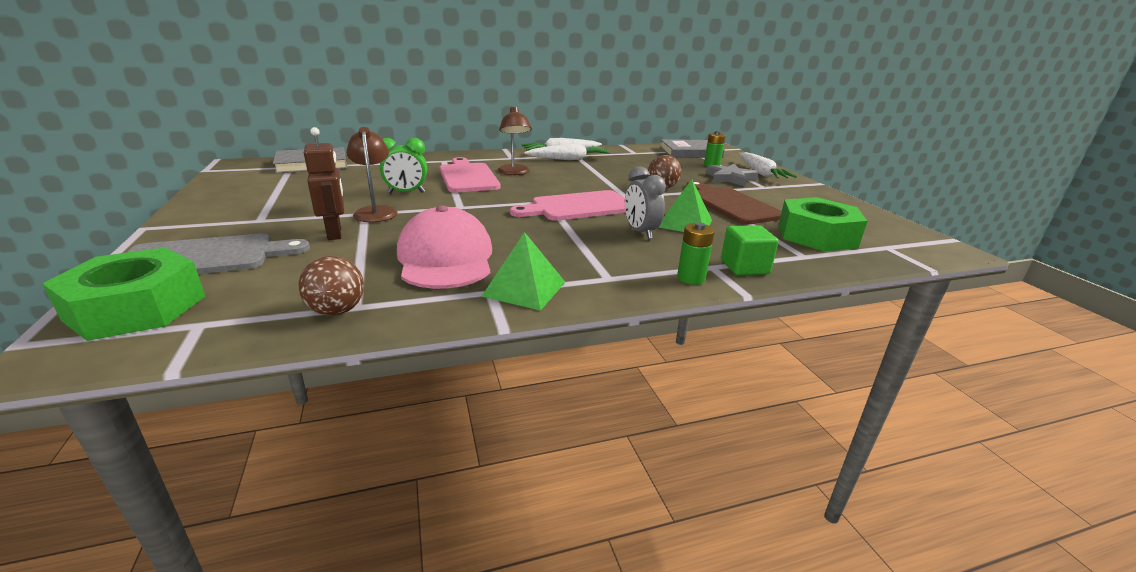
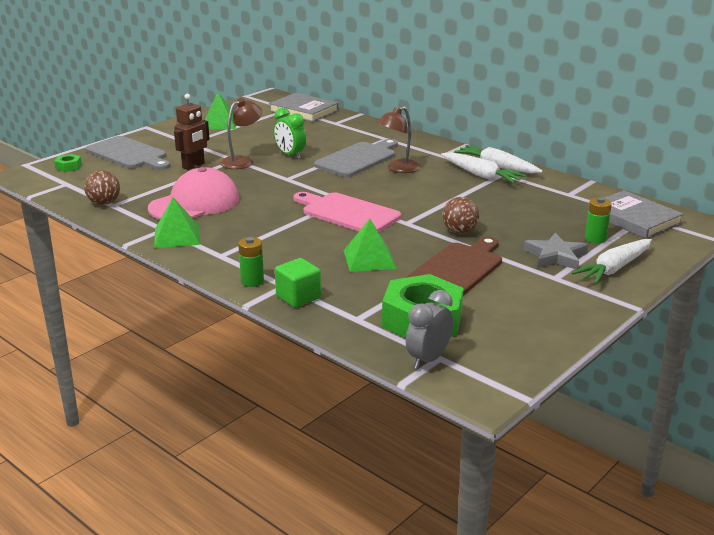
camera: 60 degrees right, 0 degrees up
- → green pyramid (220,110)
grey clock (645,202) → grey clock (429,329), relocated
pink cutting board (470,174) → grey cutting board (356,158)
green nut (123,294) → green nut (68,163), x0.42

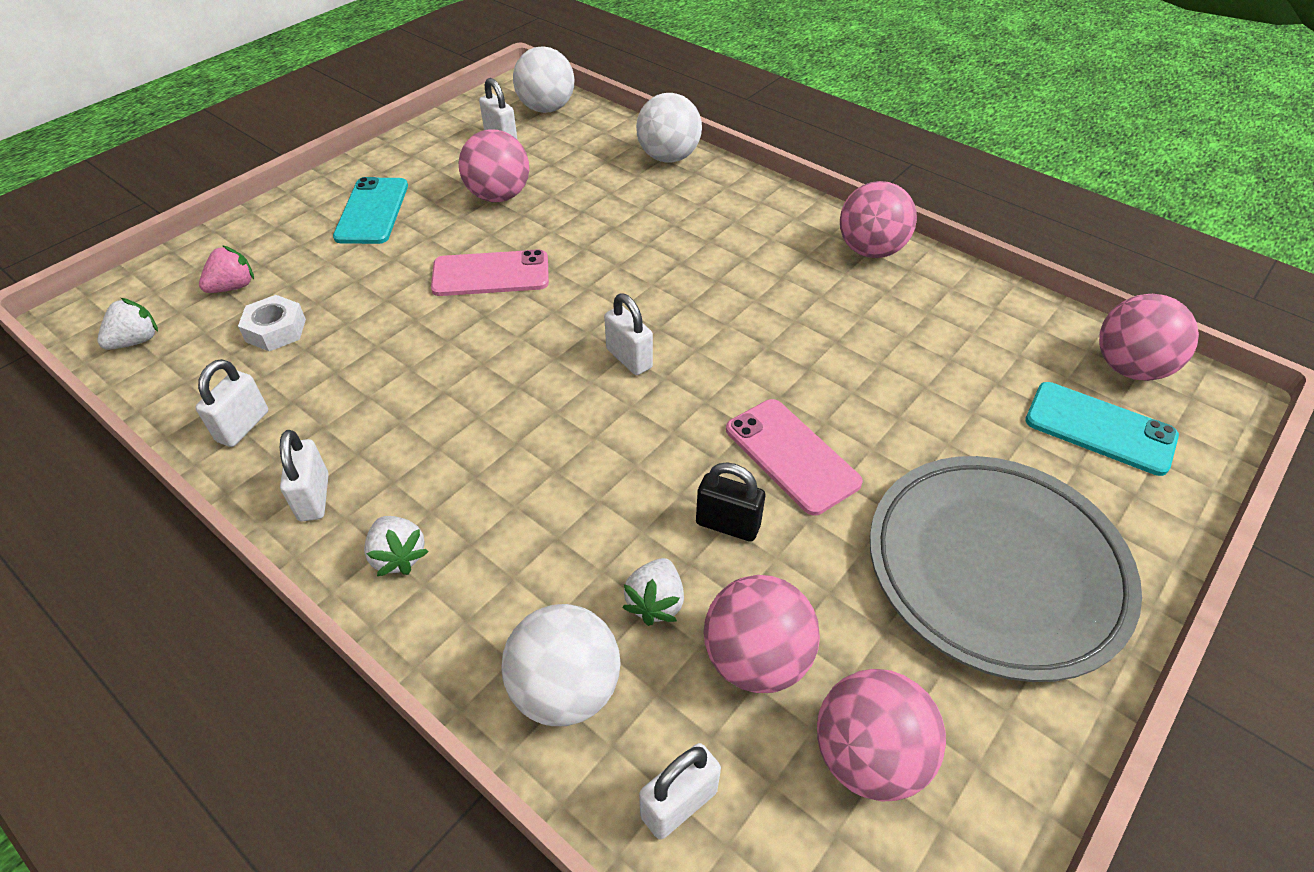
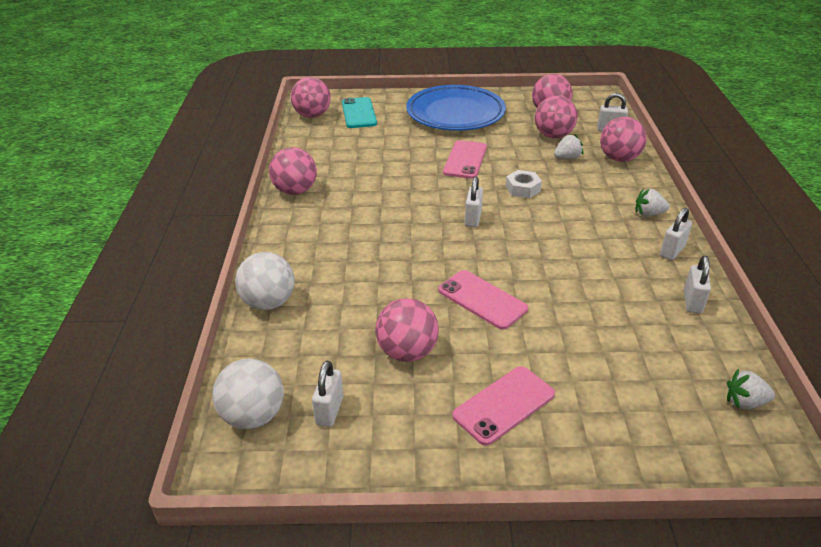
camera: 130 degrees left, 10 degrees down
pink strawberry (226,269) → -
black padlock (730,502) → -
white nut (272,323) → white nut (524,184), relocated
turquoise phone (370,210) → pink phone (503,406)
white ball (561,665) → pink ball (623,139)
grey plate (1006,569) → blue plate (456,108)
white padlock (231,403) → white padlock (697,285), 60 degrees counterclockwise
white strawberry (396,546) → white strawberry (652,202), 105 degrees counterclockwise

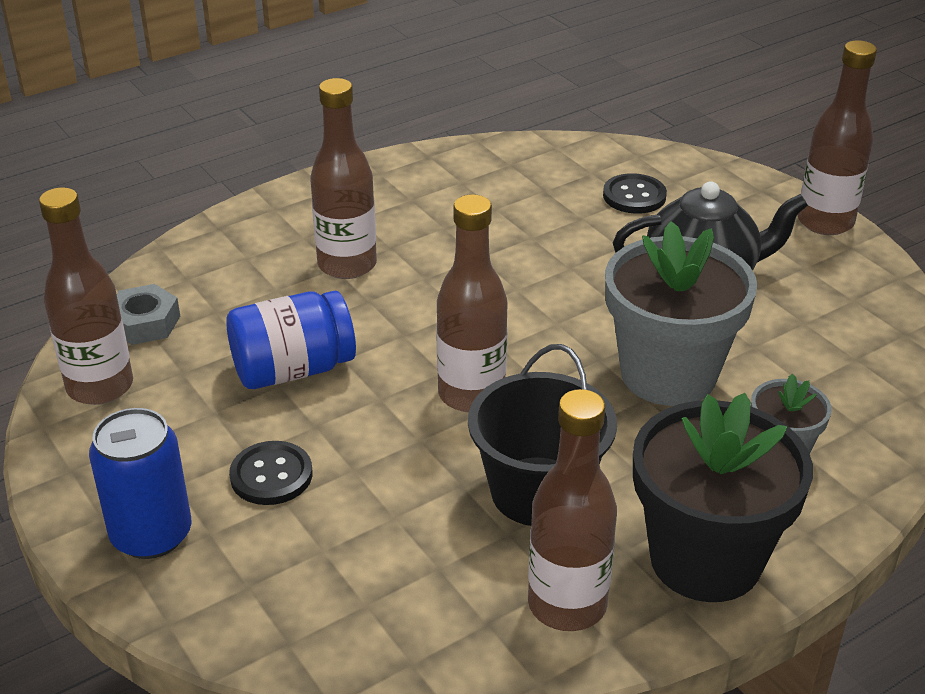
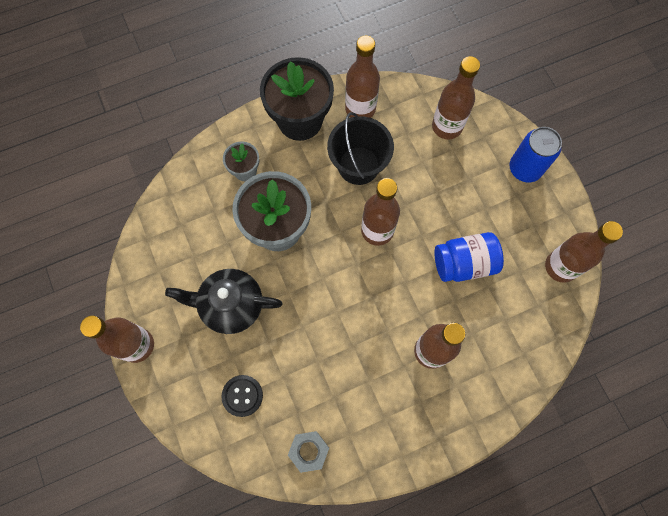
camera: 170 degrees left, 35 degrees up
black button (270,473) → -
- → brown bottle (456,97)
grey nut (148,314) → grey nut (308,452), relocated

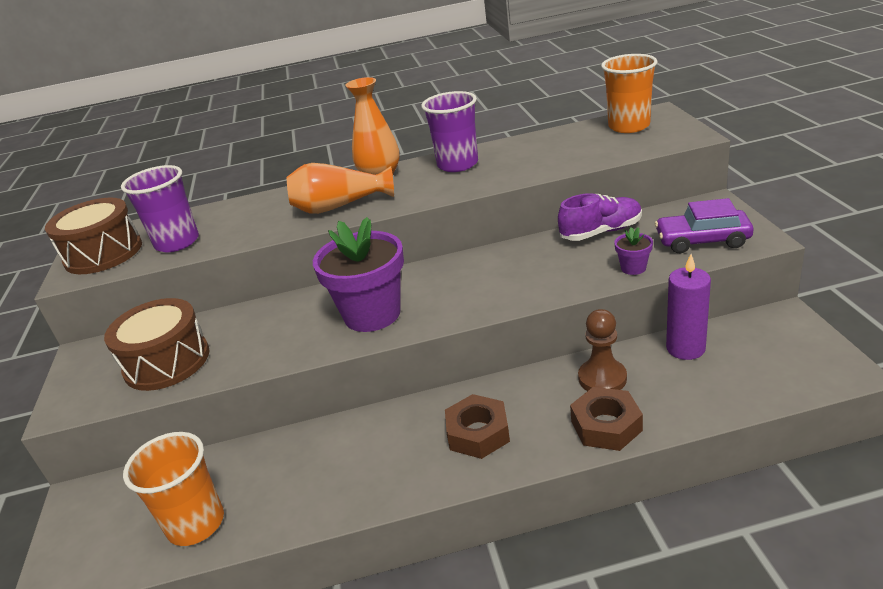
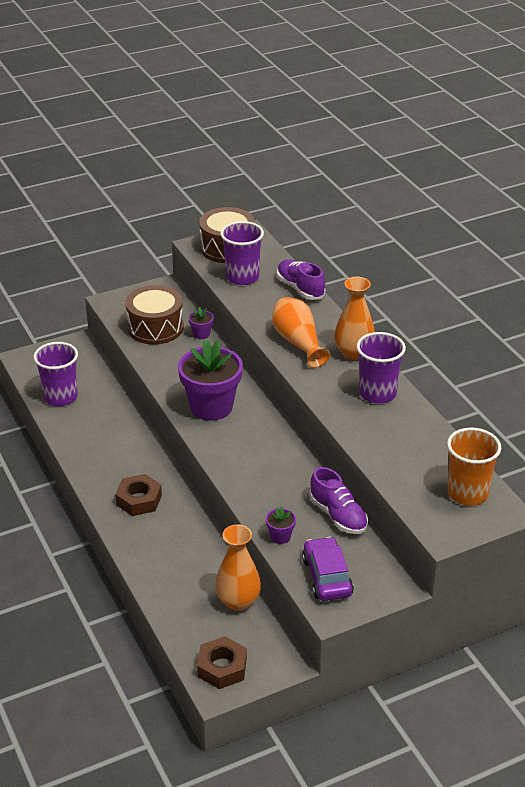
camera: 70 degrees right, 5 degrees up
brown pawn (602,350) → -
- → purple flower pot (201,323)
- → purple shoe (301,279)
brown nut (606,419) → brown nut (222,662), relocated
purple candle (688,307) → orange vase (238,567)
orange cup (173,489) → purple cup (56,374)

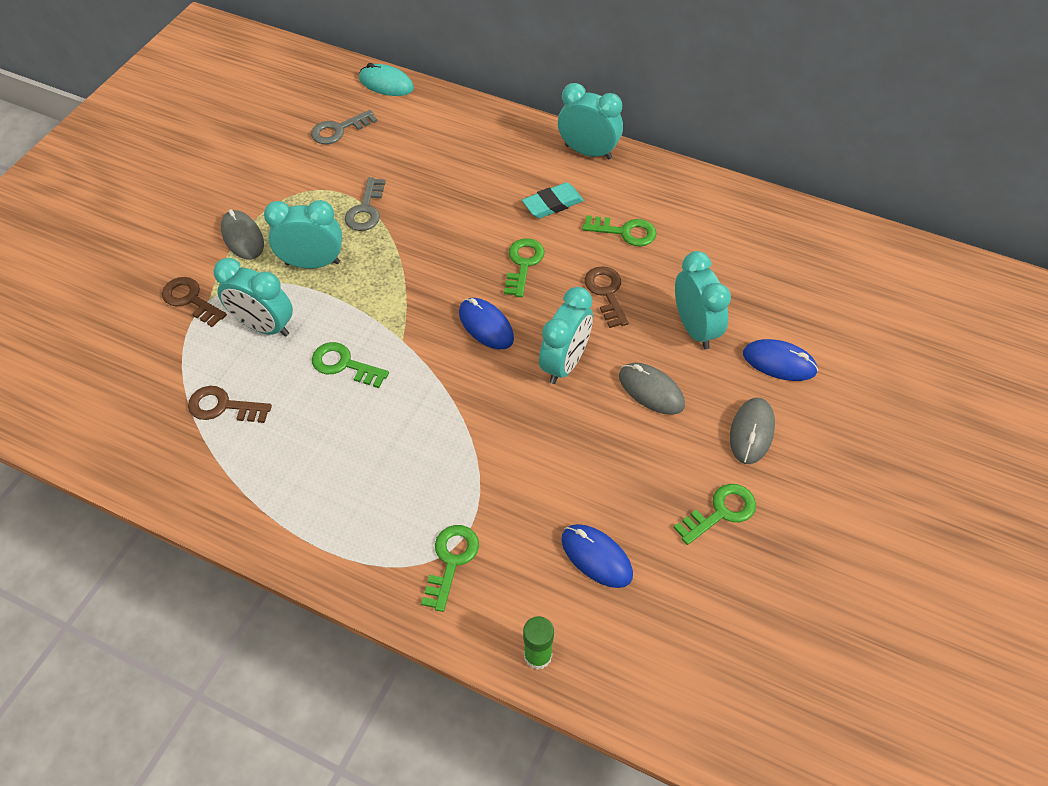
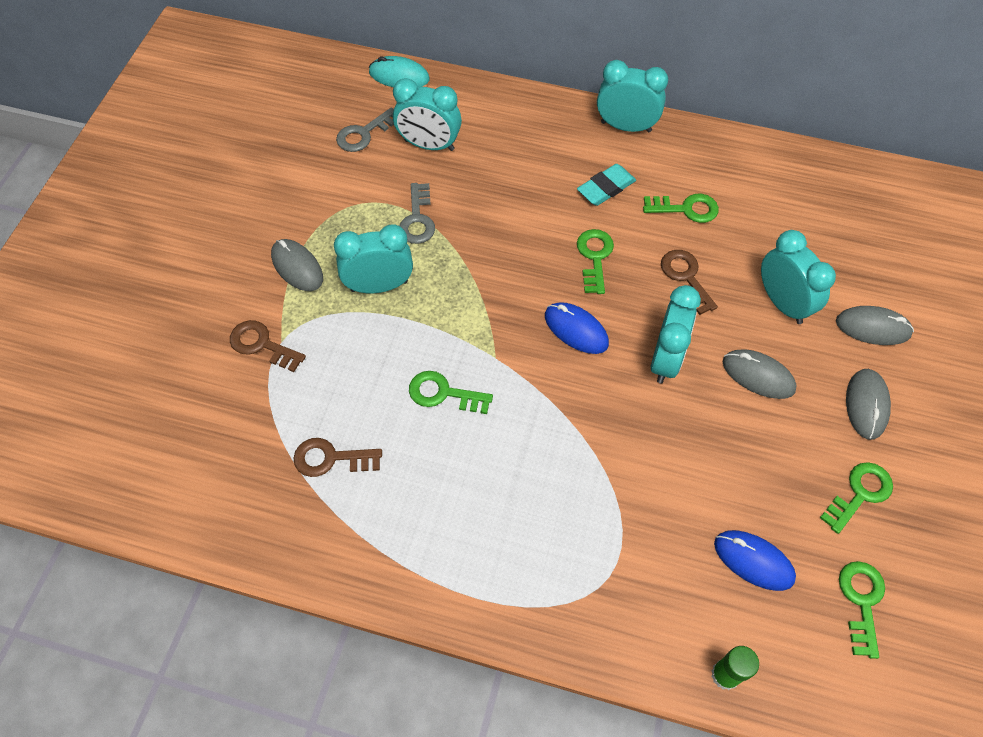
camera: 10 degrees left, 5 degrees up
turquoise clock (253,297) → turquoise clock (427,114), relocated
green key (450,568) → green key (862,610), relocated
blue mouse (780,360) → grey mouse (875,325)

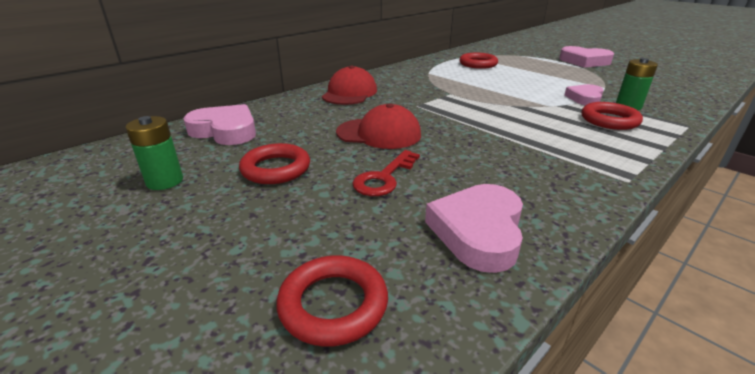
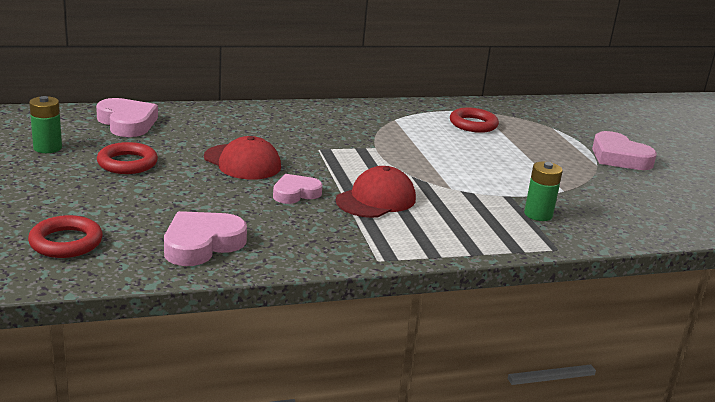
camera: 25 degrees right, 5 degrees down
red key (386,173) → -
red ring (612,116) → -
red cap (349,85) → red cap (376,192), relocated
pink heart (584,94) → pink heart (298,189), relocated

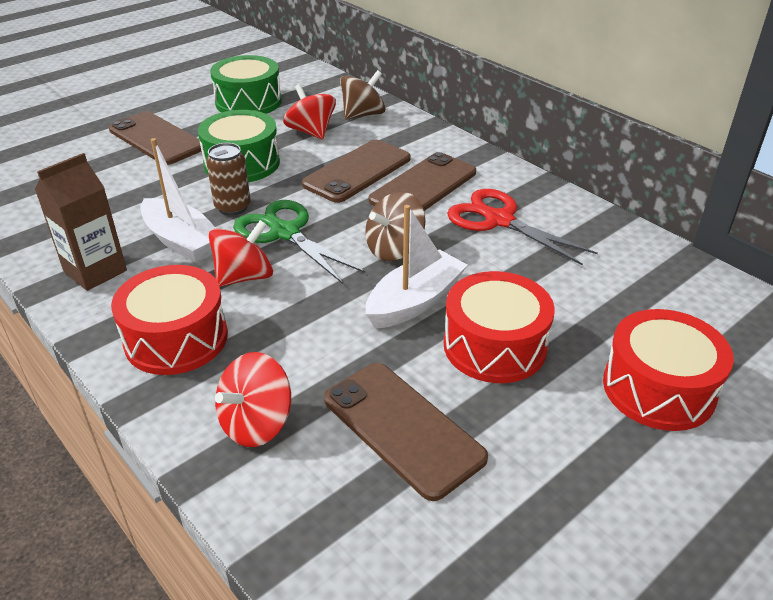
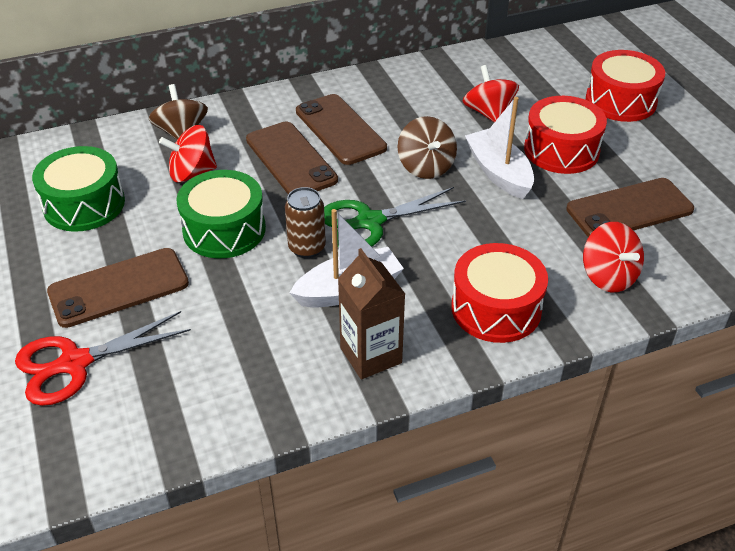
camera: 70 degrees left, 5 degrees up
red spinning top (240,253) → red spinning top (491,93), relocated
red scissors (522,227) → red scissors (103,358), relocated

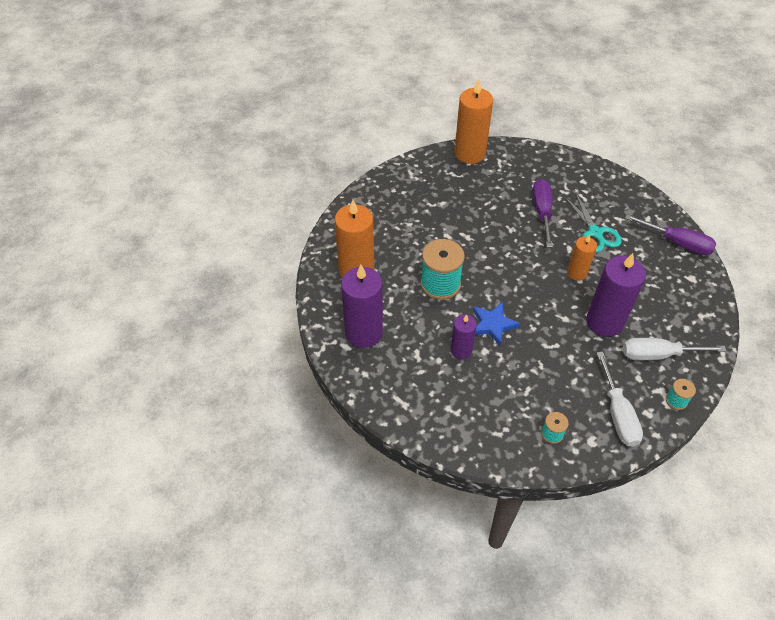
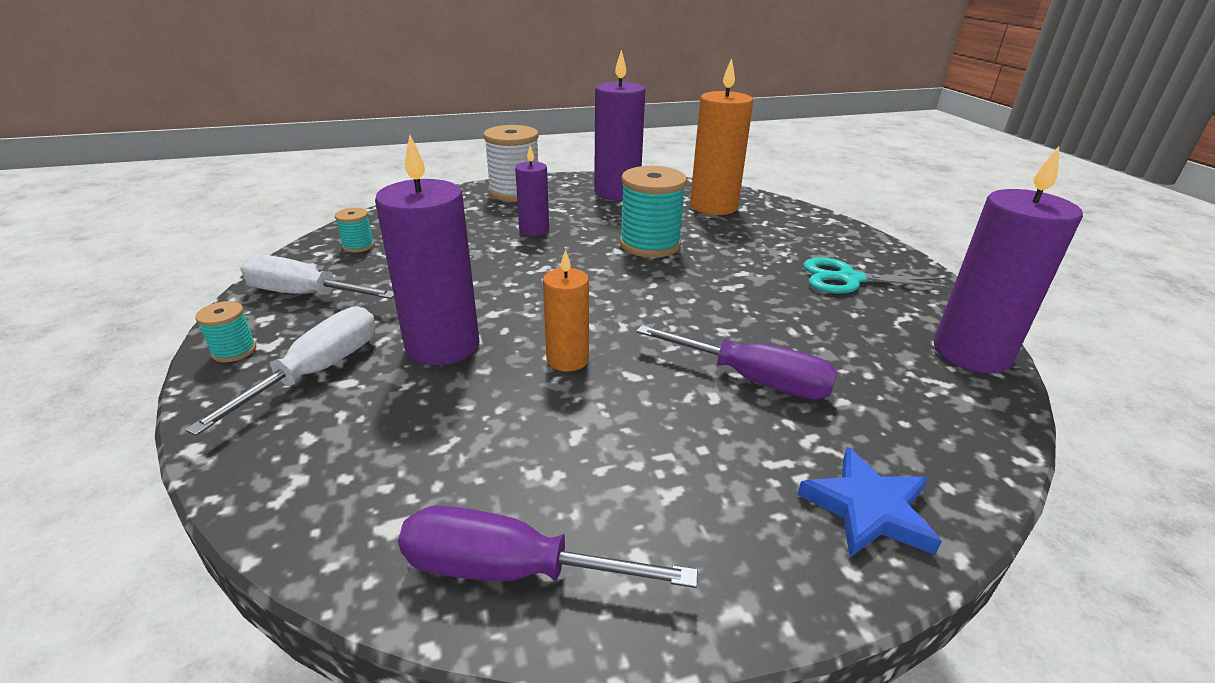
camera: 115 degrees right, 20 degrees down
- → white spool (511,163)
blue star (496,324) → blue star (869,502), relocated
turquoise scissors (593,223) → turquoise scissors (878,275), relocated
orange candle (474,121) → purple candle (1008,259)
purple screwdriver (670,234) → purple screwdriver (548,546), 45 degrees clockwise

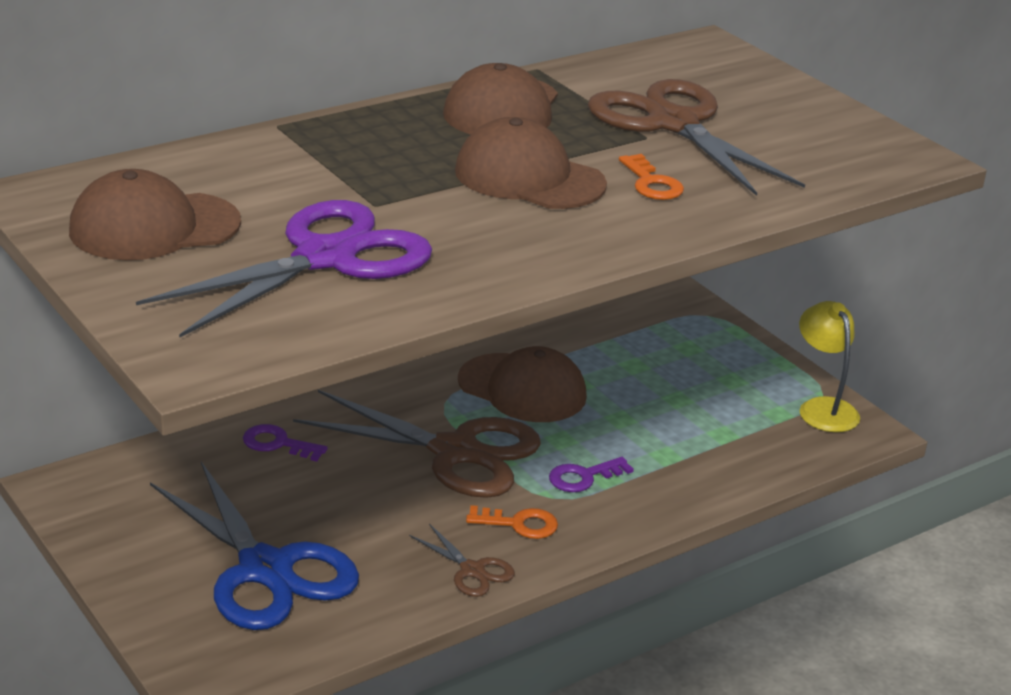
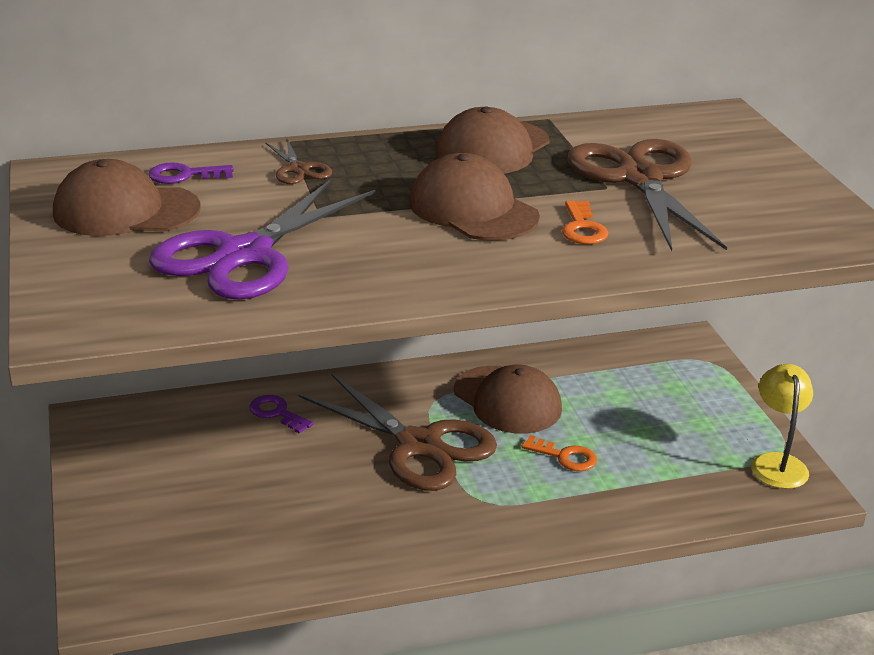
camera: 20 degrees right, 0 degrees up
blue scissors (254,546) → -
brown scissors (462,560) → brown scissors (298,161), relocated
orange key (512,522) → orange key (559,453), relocated
purple key (591,474) → purple key (191,173), relocated
purple scissors (284,269) → purple scissors (262,239), 150 degrees clockwise

